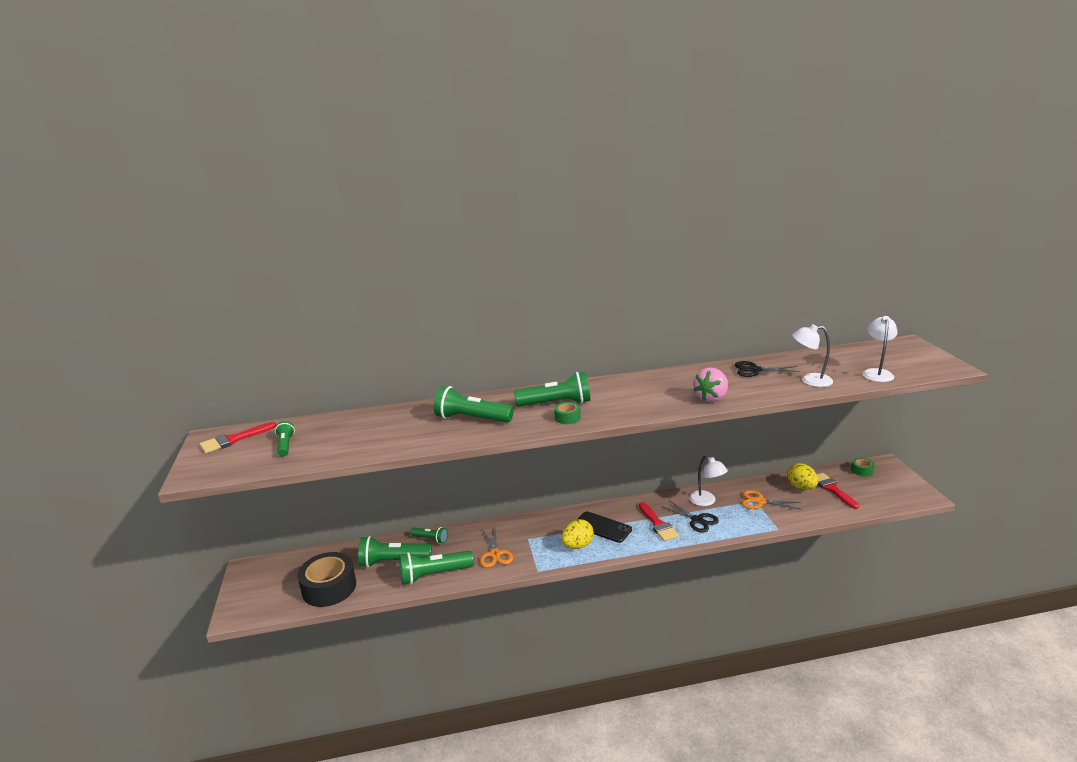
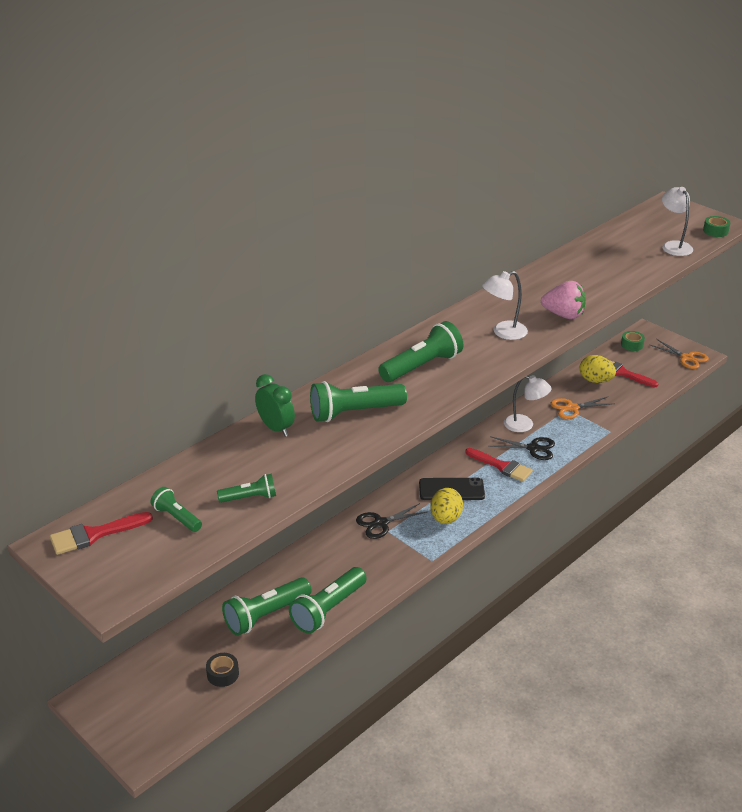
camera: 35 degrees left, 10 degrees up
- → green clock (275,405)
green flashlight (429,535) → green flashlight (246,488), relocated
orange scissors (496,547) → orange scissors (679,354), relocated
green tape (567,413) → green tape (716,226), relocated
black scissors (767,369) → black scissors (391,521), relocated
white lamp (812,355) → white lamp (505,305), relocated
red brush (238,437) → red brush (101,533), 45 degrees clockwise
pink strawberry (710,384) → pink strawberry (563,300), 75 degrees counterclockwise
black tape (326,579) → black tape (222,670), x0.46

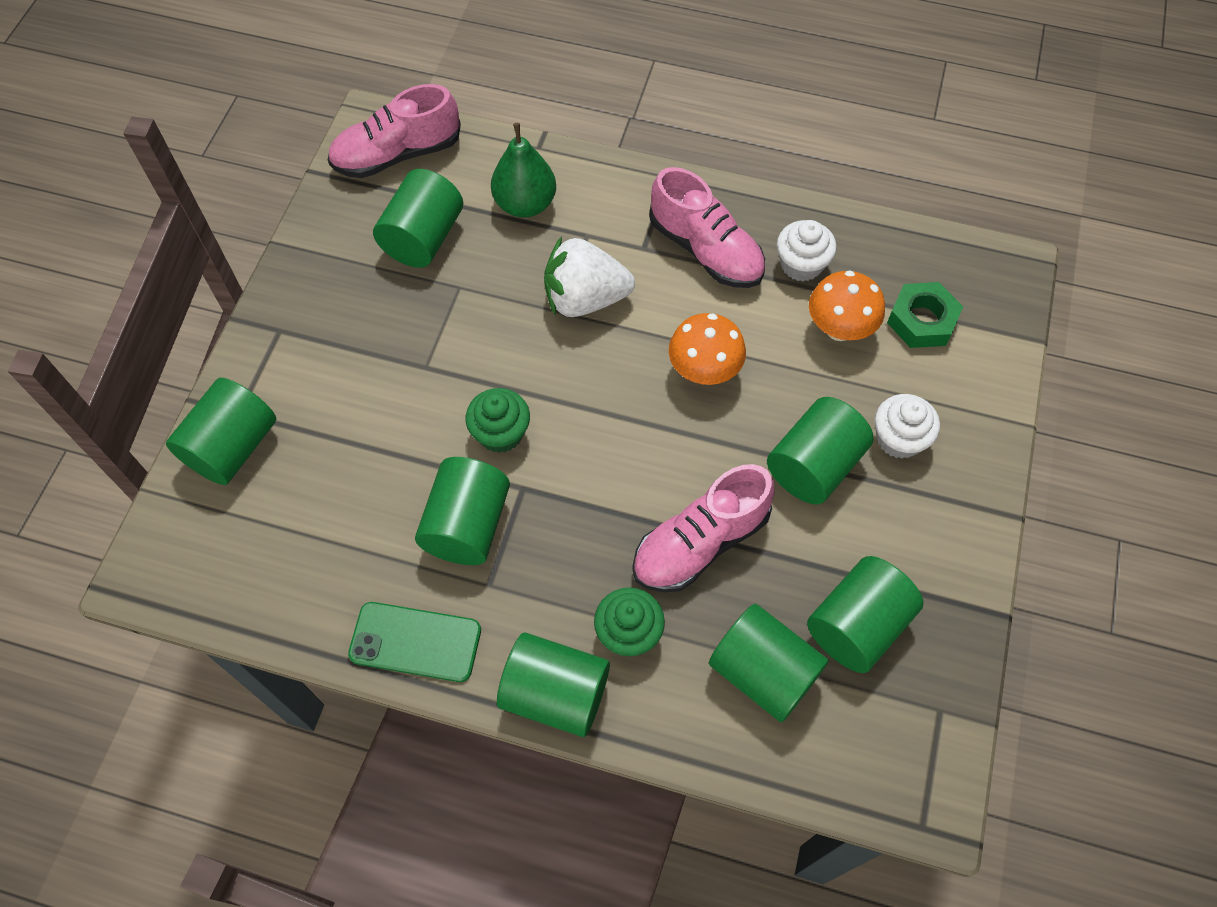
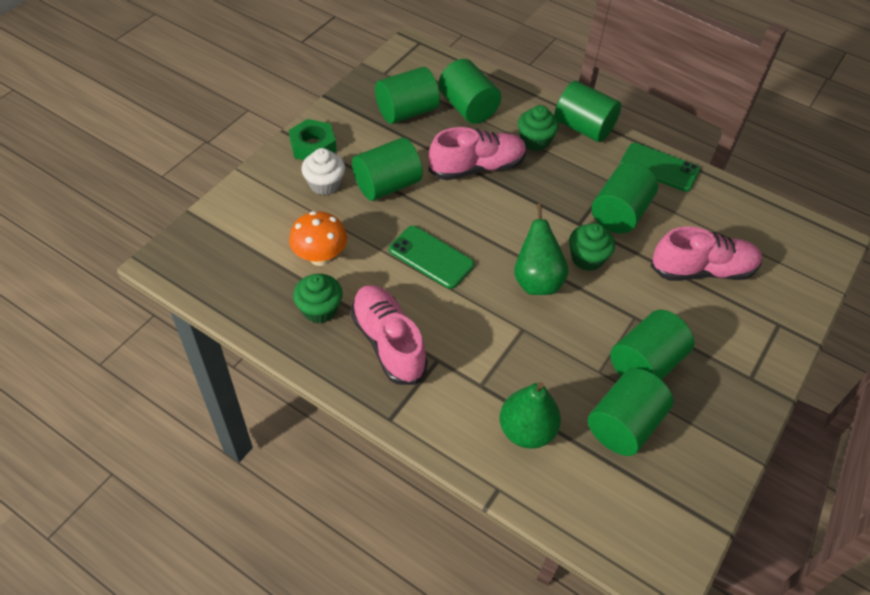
camera: 165 degrees left, 10 degrees down
white strawberry (589,276) → -
- → green pear (541,249)
green cylinder (221,431) → green cylinder (652,345), relocated
pink shoe (394,131) → pink shoe (706,253), relocated
green nut (925,315) → green nut (313,139), relocated
orange mushroom (707,349) → green phone (431,257)
white cupcake (807,250) → green cupcake (318,298)

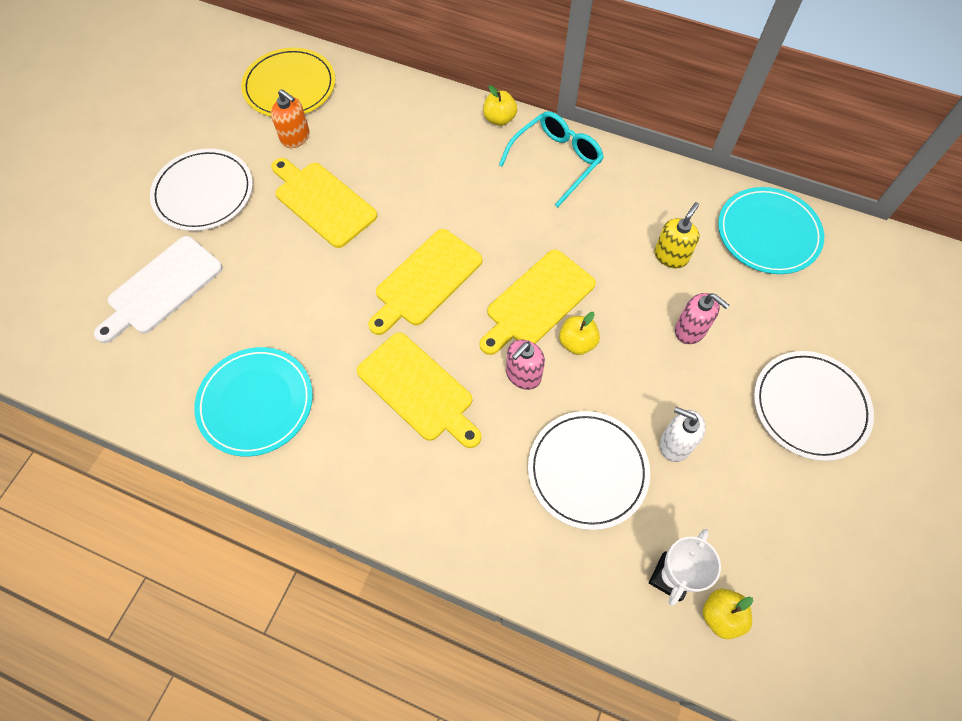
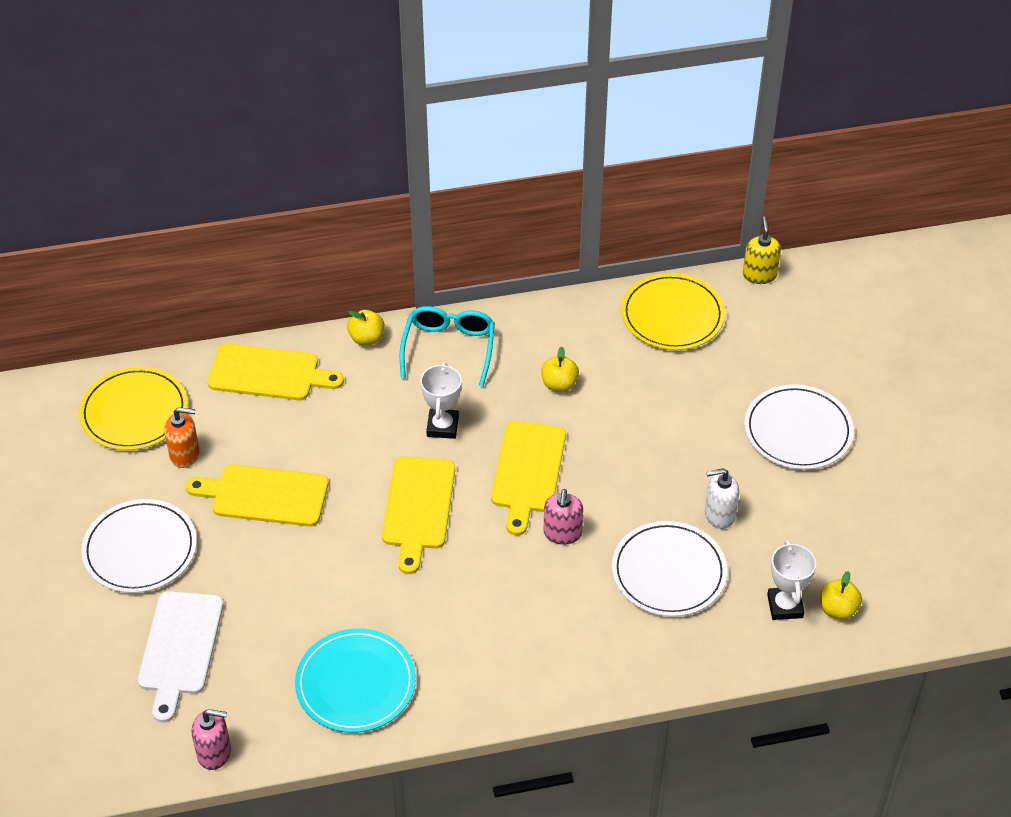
camera: 35 degrees left, 15 degrees down
- → white trophy (441,400)
yellow cutting board (419,390) → yellow cutting board (276,371), relocated
yellow apple (579,333) → yellow apple (560,369), relocated
yellow soap dispenser (677,235) → yellow soap dispenser (762,250), relocated
pink soap dispenser (702,318) → pink soap dispenser (211,739), relocated
turquoise plate (771,230) → yellow plate (673,311)

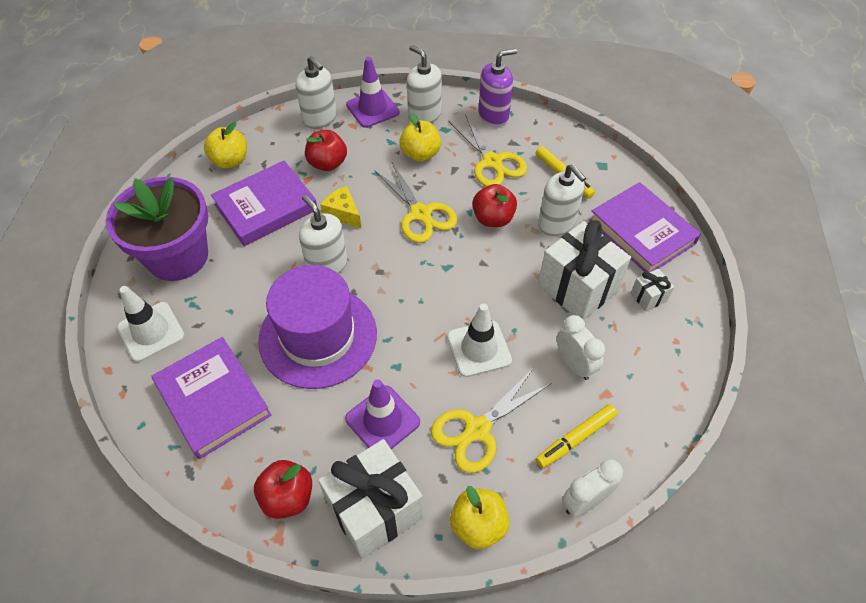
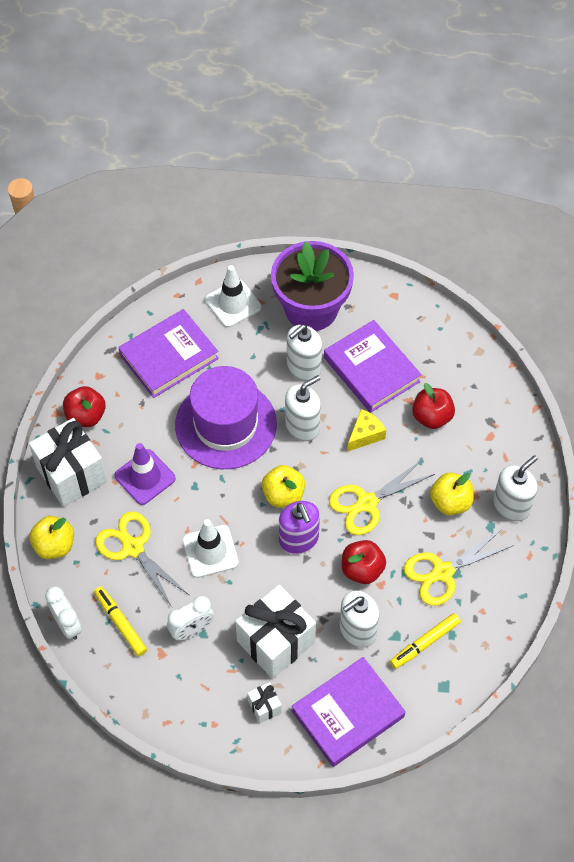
camera: 90 degrees right, 5 degrees up
purple traffic cone (373,92) → -
yellow apple (225,145) → yellow apple (283,486), relocated
white soap dispenser (316,92) → white soap dispenser (304,353), relocated
purple soap dispenser (497,88) → purple soap dispenser (299,527), relocated

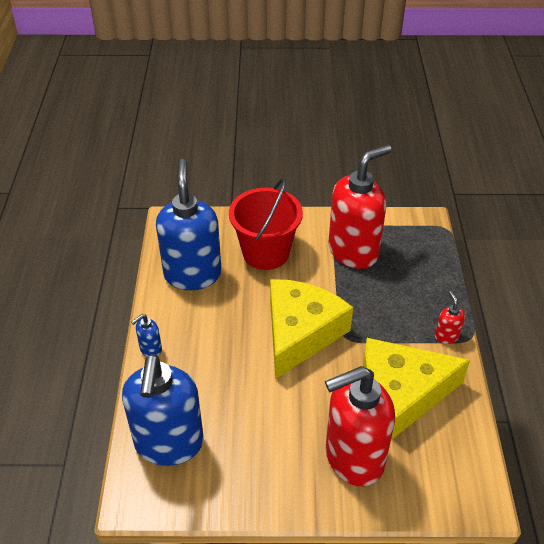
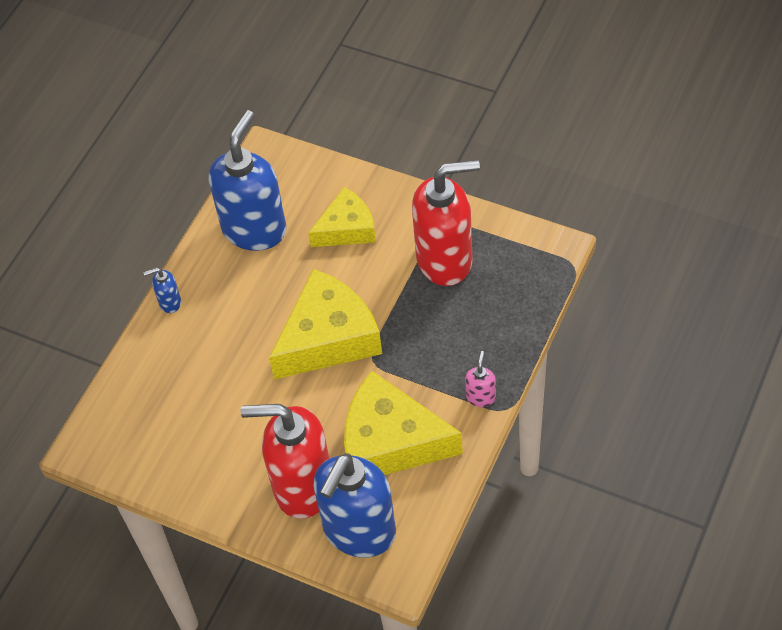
camera: 30 degrees right, 10 degrees up
blue soap dispenser (163,410) → blue soap dispenser (354,505), relocated
red bucket (266,224) → yellow cheese (342,217)
red soap dispenser (450,317) → pink soap dispenser (480,379)

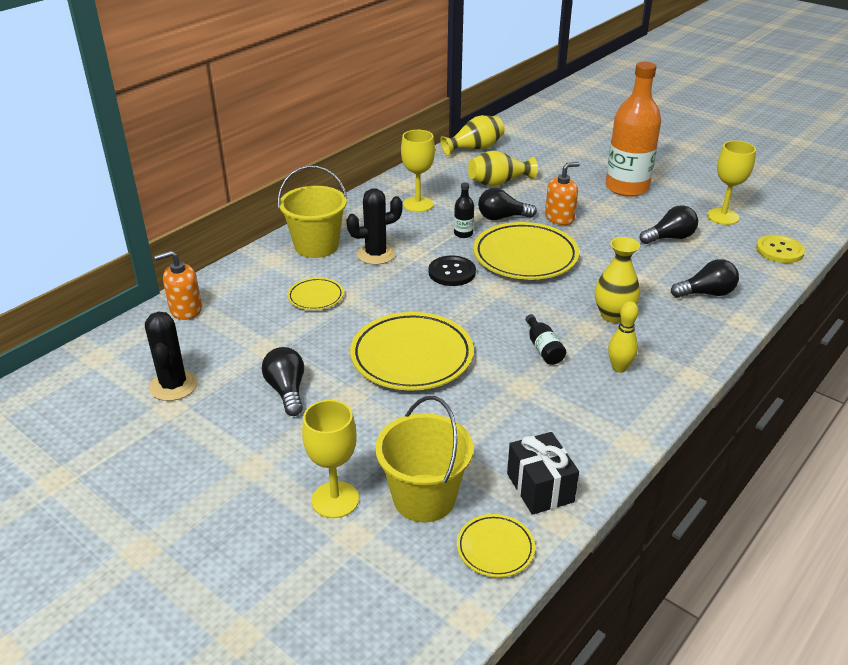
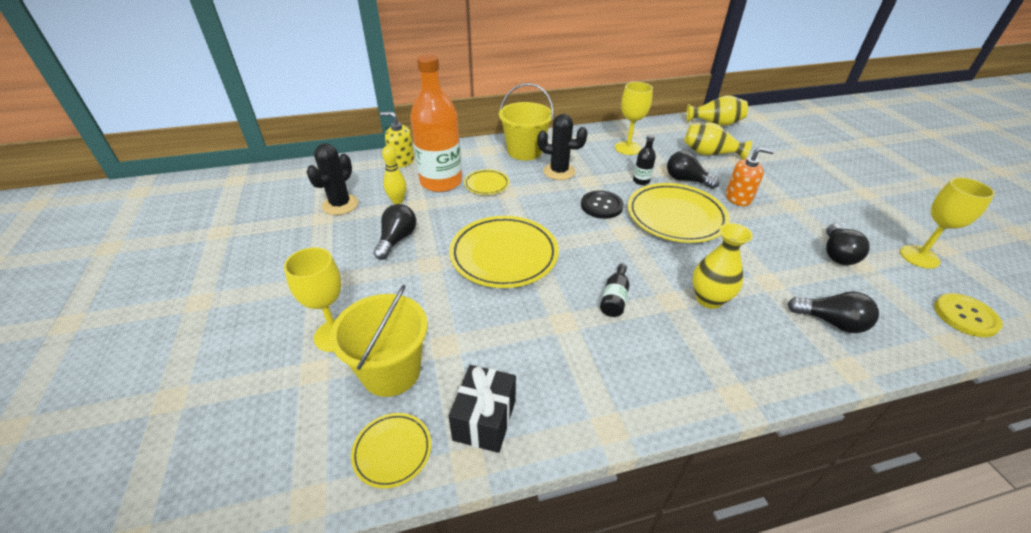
camera: 35 degrees right, 5 degrees up
orange bottle (633,129) → orange bottle (436,123), relocated
yellow bowling pin (623,337) → yellow bowling pin (394,174), relocated
orange soap dispenser (178,285) → yellow soap dispenser (397,140)
black light bulb (669,224) → black light bulb (848,244), 90 degrees clockwise

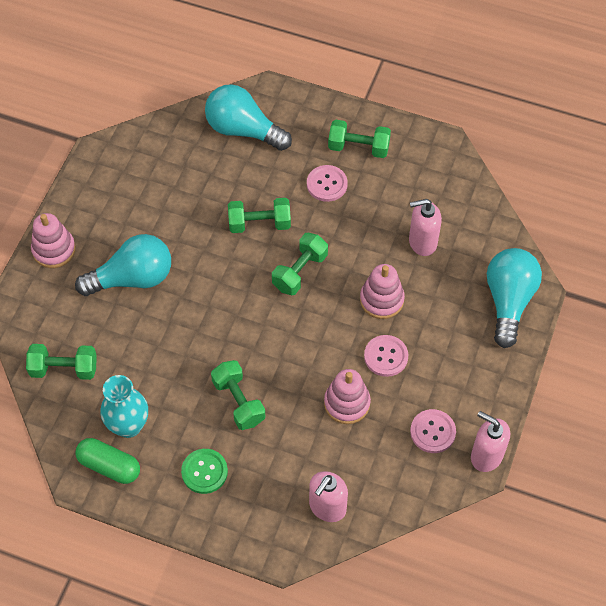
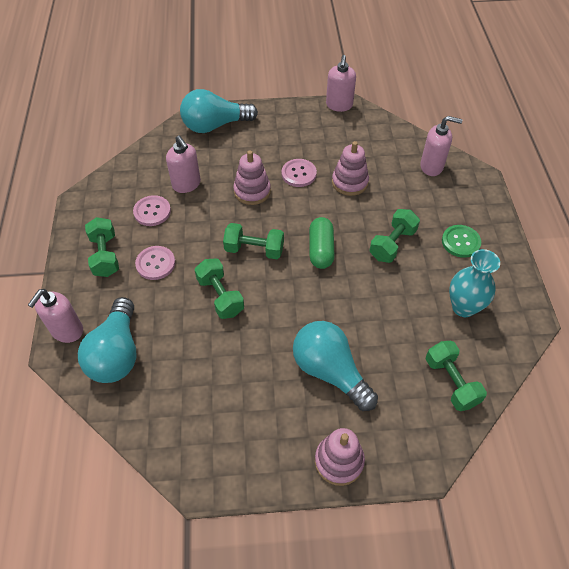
camera: 115 degrees left, 5 degrees down
- → pink soap dispenser (55,316)
green capsule (107,461) → green capsule (322,243), relocated
pink button (433,431) → pink button (152,210), relocated

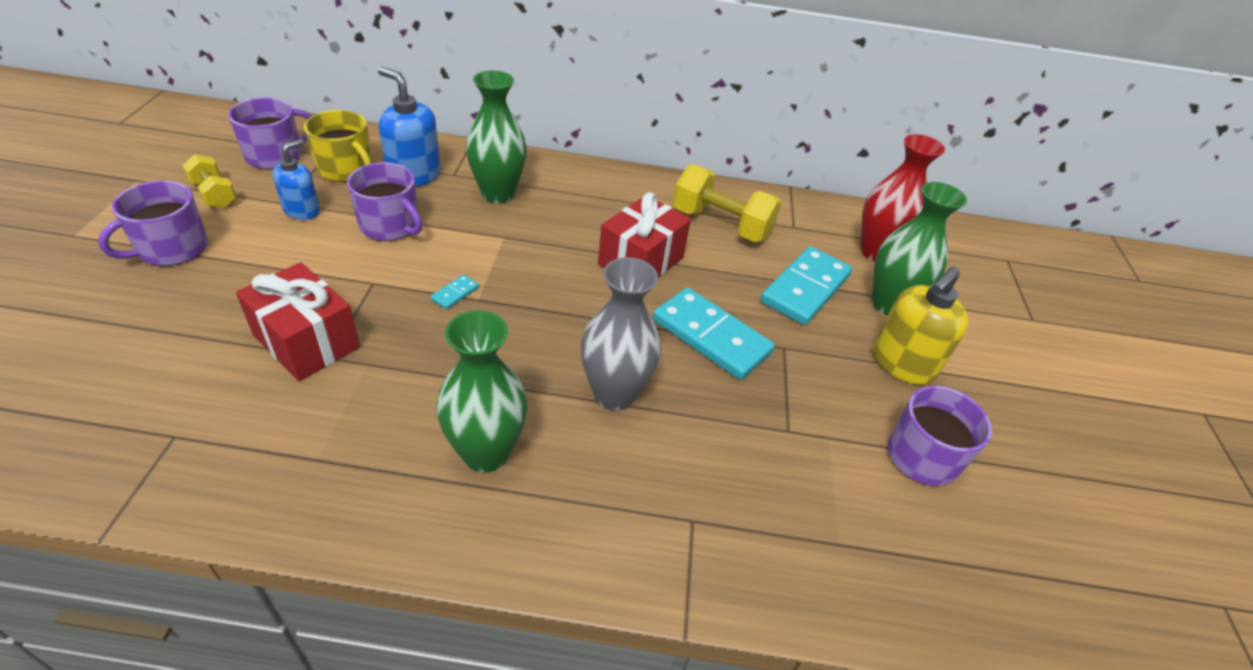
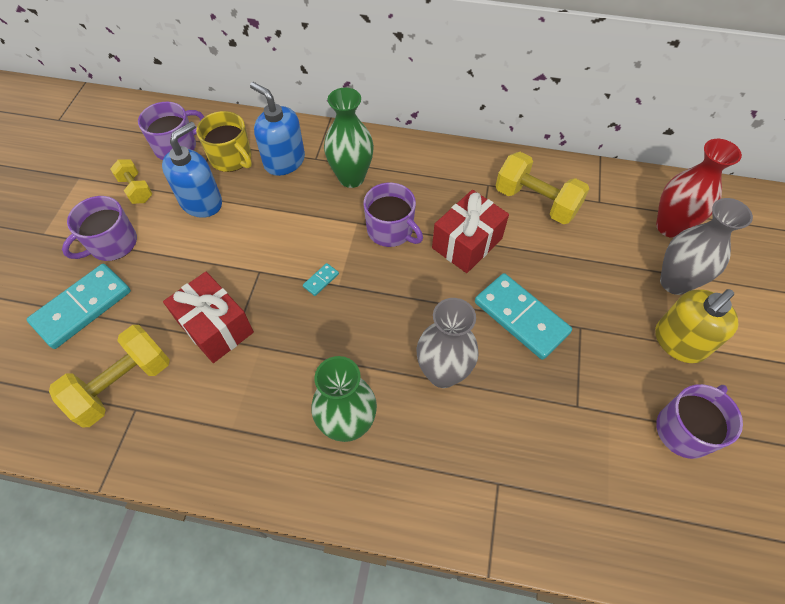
camera: 10 degrees right, 15 degrees up
- → yellow dumbbell (109,376)
purple mug (384,201) → purple mug (393,214), relocated
turquoise domino (806,285) → turquoise domino (79,306), relocated
green vase (919,249) → grey vase (706,246)
blue soap dispenser (296,179) → blue soap dispenser (192,170), x1.56

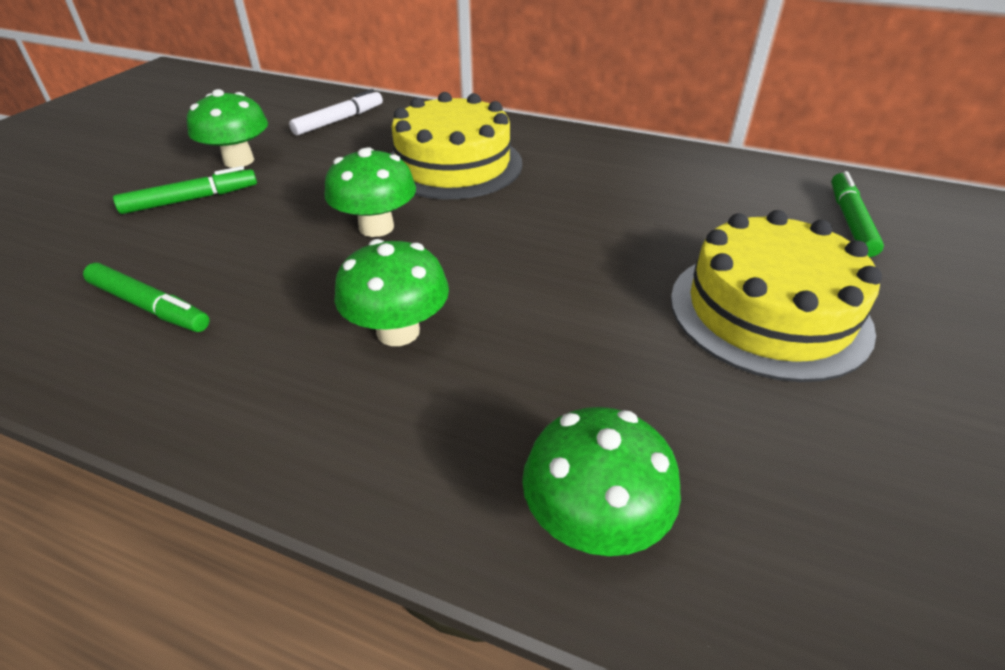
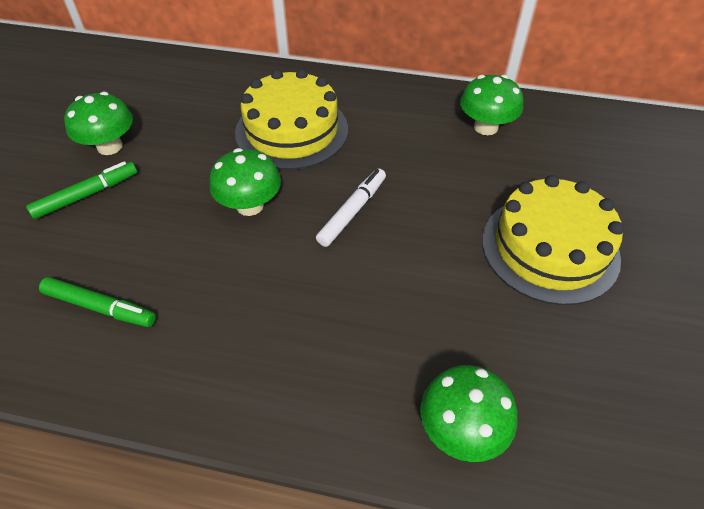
camera: 10 degrees left, 10 degrees up
green marker (857,214) → -
white marker (336,112) → white marker (351,208), relocated
green mushroom (391,292) → green mushroom (491,105), relocated

